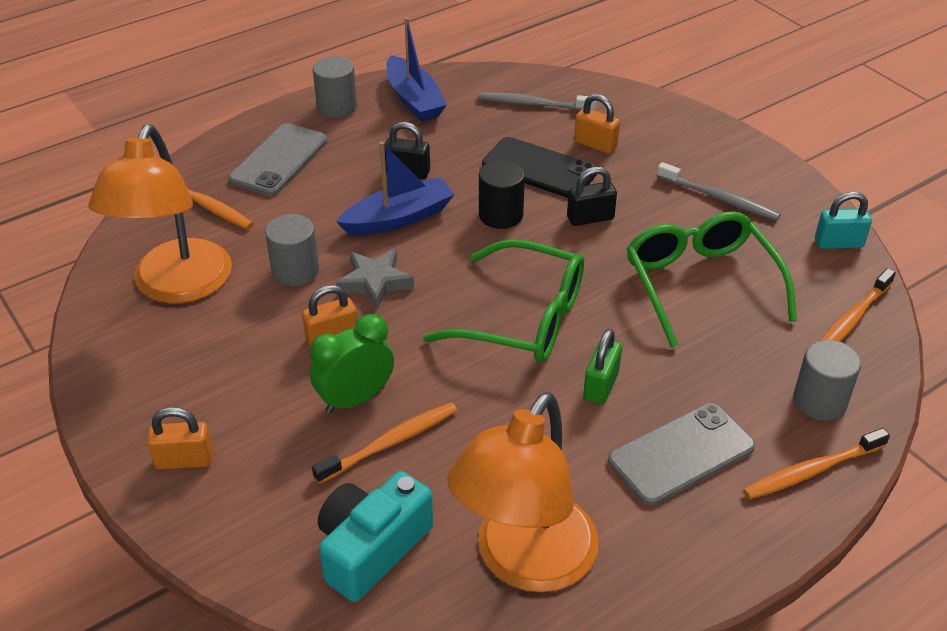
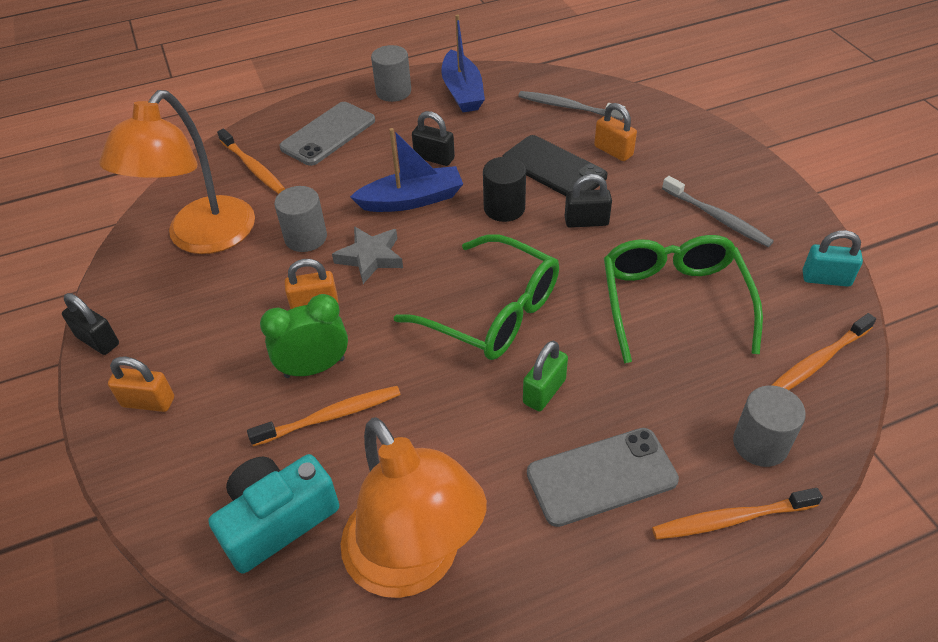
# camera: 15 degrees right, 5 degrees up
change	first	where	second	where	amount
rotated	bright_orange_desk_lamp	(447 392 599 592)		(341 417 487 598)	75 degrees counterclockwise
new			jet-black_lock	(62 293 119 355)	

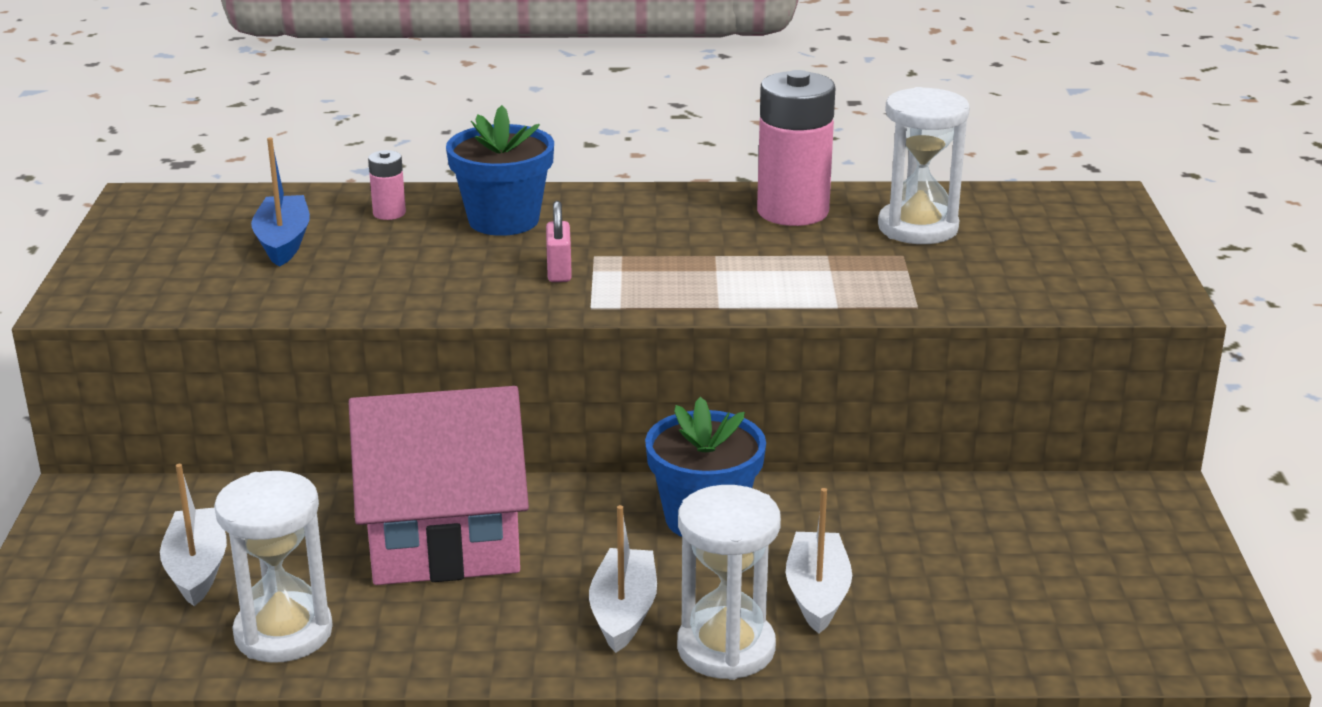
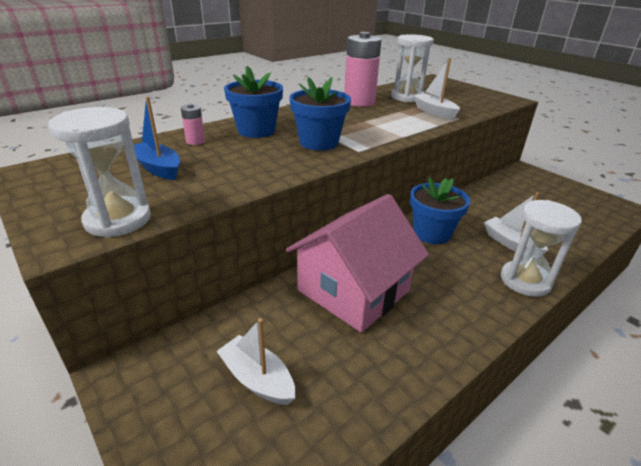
# camera: 40 degrees left, 5 degrees up
change	first	where	second	where	amount
swapped	pink_lock	(546 201 572 282)	cobalt_potted_plant	(289 77 351 151)	
shifted	white_sand_timer	(214 471 333 663)		(48 107 151 238)	
shifted	white_sailboat	(589 505 657 653)		(413 58 460 120)	

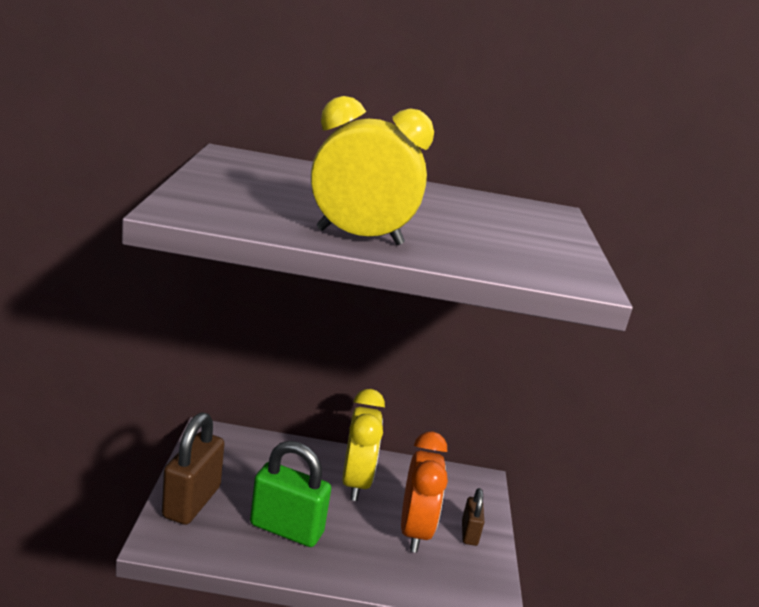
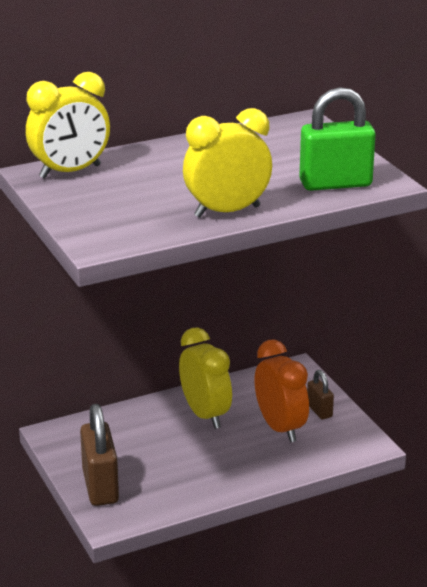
# camera: 25 degrees left, 5 degrees up
change	first	where	second	where	amount
shifted	emerald_lock	(250 441 331 547)		(299 87 376 191)	
new			bright_yellow_alarm_clock	(26 72 110 179)	

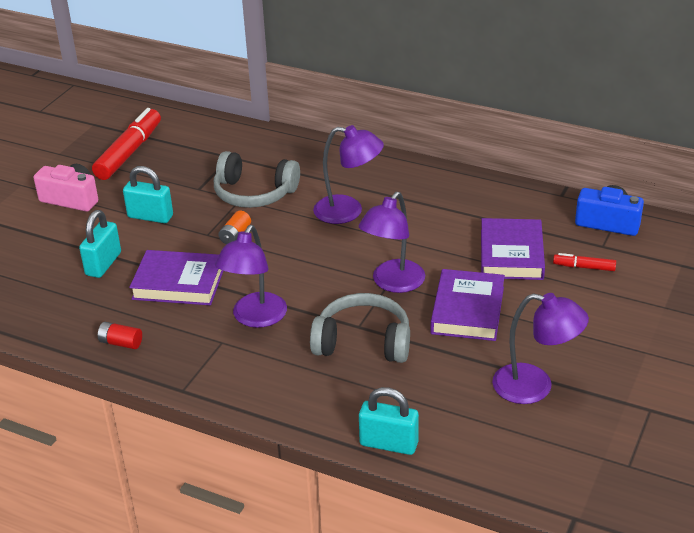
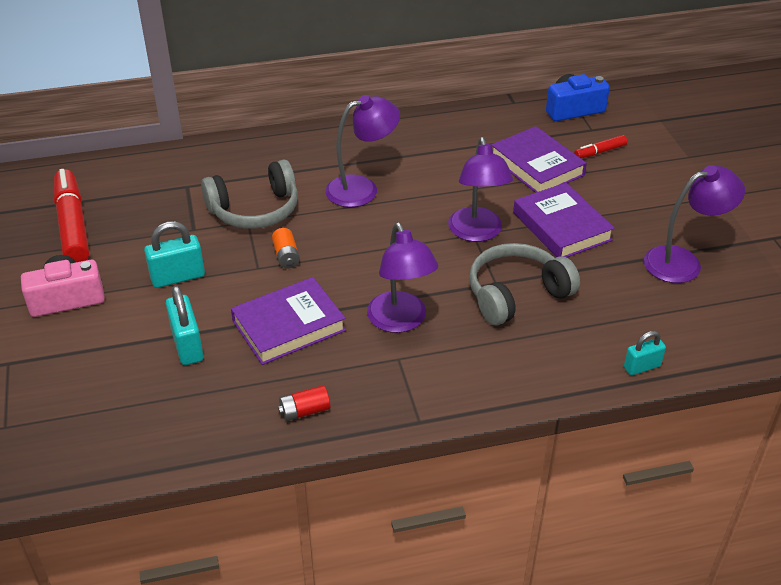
# camera: 40 degrees left, 5 degrees up
change	first	where	second	where	amount
scaled	turquoise_lock	(359 387 419 455)		(624 331 666 376)	x0.64

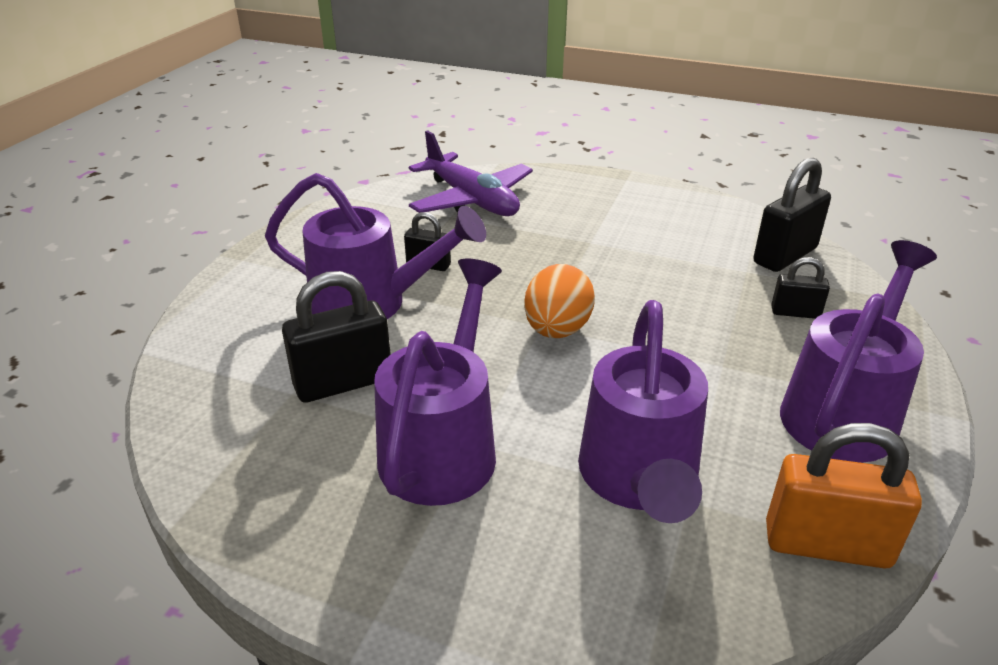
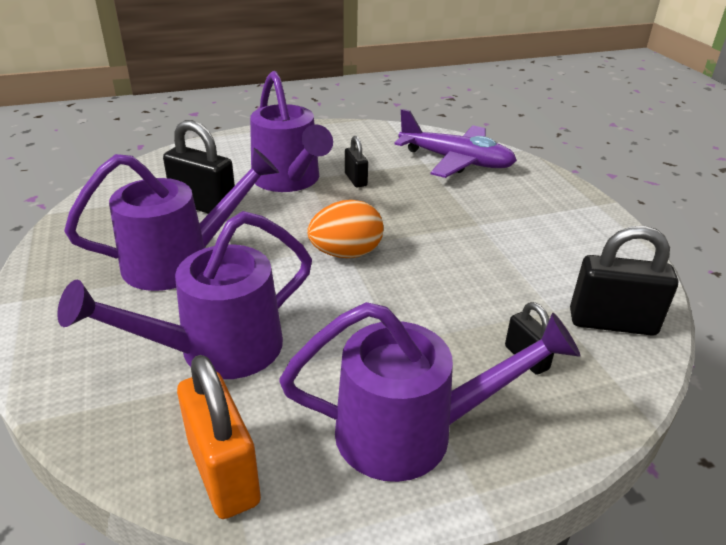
# camera: 50 degrees right, 0 degrees up
change	first	where	second	where	amount
rotated	violet_aeroplane	(409 130 533 216)		(394 109 517 178)	75 degrees counterclockwise

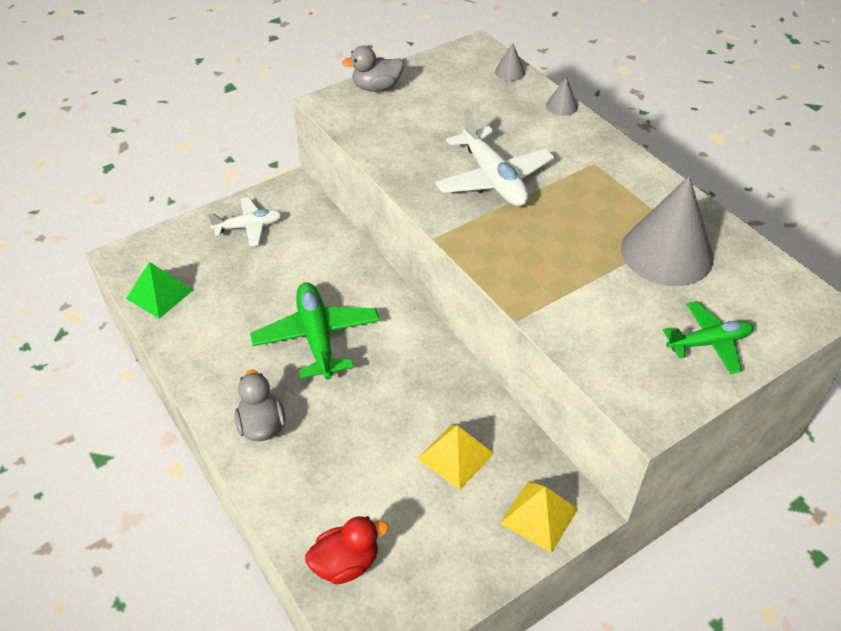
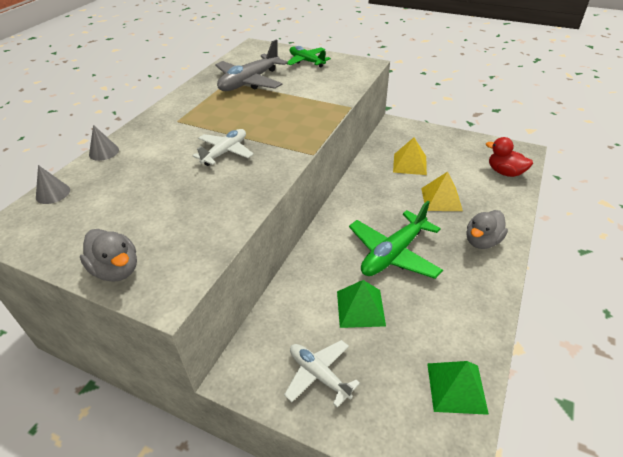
# camera: 120 degrees left, 5 degrees down
change	first	where	second	where	amount
scaled	white_aeroplane	(435 108 554 206)		(192 129 254 166)	x0.63
swapped	ash-grey_cone	(621 176 714 286)	ash-grey_aeroplane	(215 40 288 91)	
shifted	bright_yellow_pyramid_shape	(500 481 578 553)		(421 171 463 211)	
new			emerald_pyramid_shape	(337 280 386 328)	

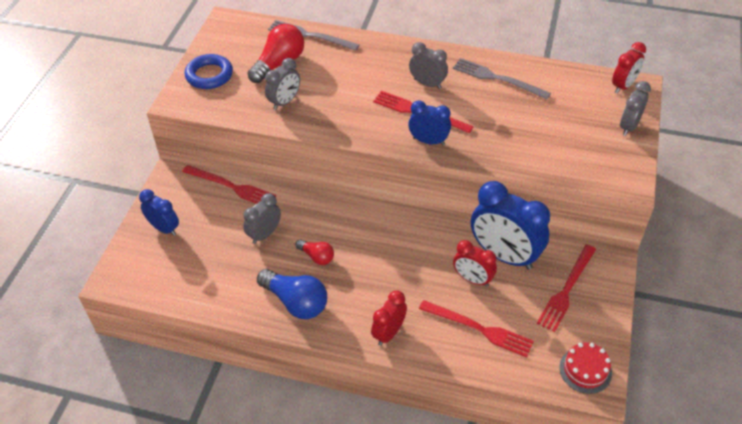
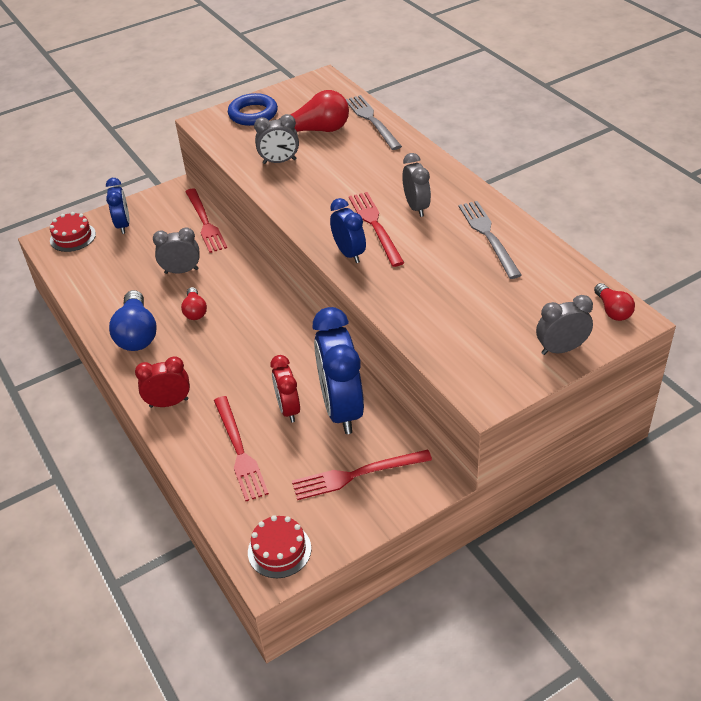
# camera: 45 degrees right, 5 degrees down
change	first	where	second	where	amount
swapped	scarlet_alarm_clock	(612 42 646 94)	scarlet_light_bulb	(594 283 635 321)	
new			scarlet_layer_cake	(50 212 96 252)	

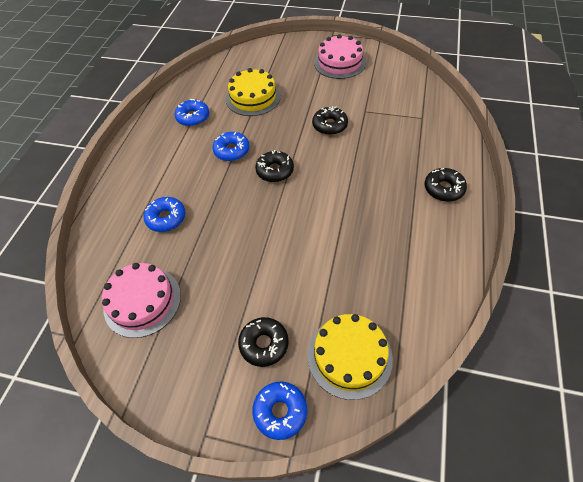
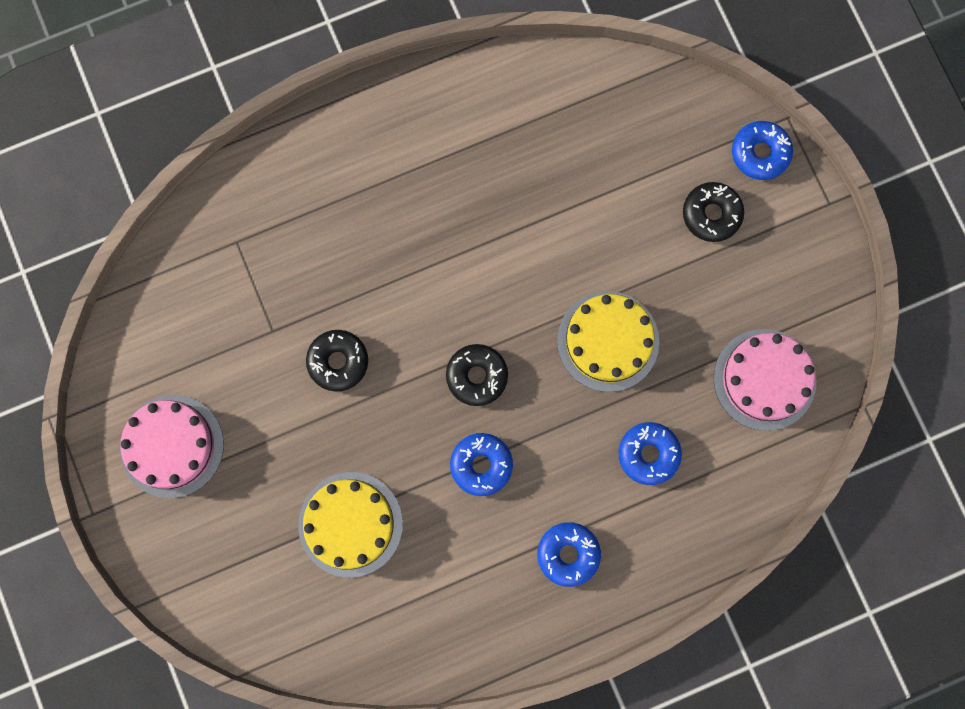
# camera: 130 degrees left, 25 degrees up
change	first	where	second	where	amount
shifted	cobalt_donut	(175 99 209 127)		(537 522 601 587)	
gone	jet-black_donut	(424 168 467 202)			
shifted	bright_yellow_layer_cake	(308 314 393 400)		(557 291 659 392)	

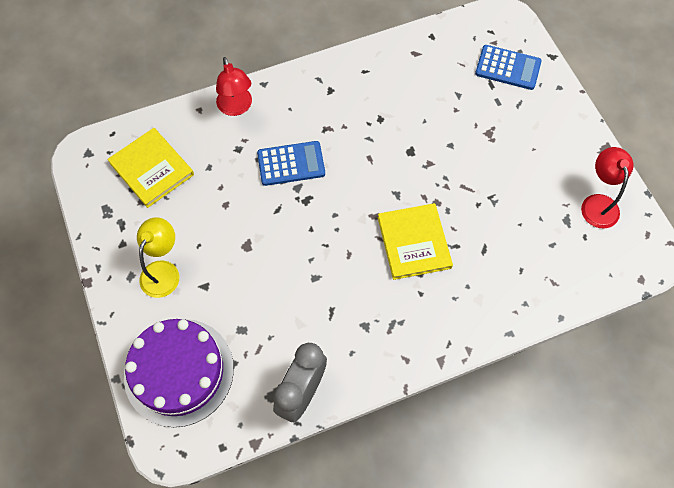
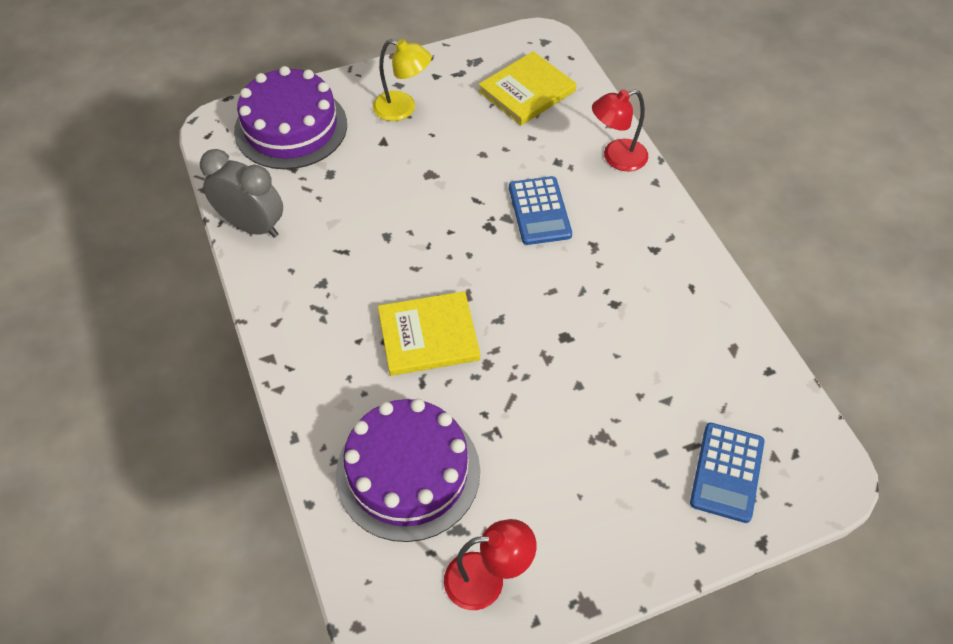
# camera: 90 degrees right, 10 degrees down
change	first	where	second	where	amount
new			violet_layer_cake	(336 399 480 542)	

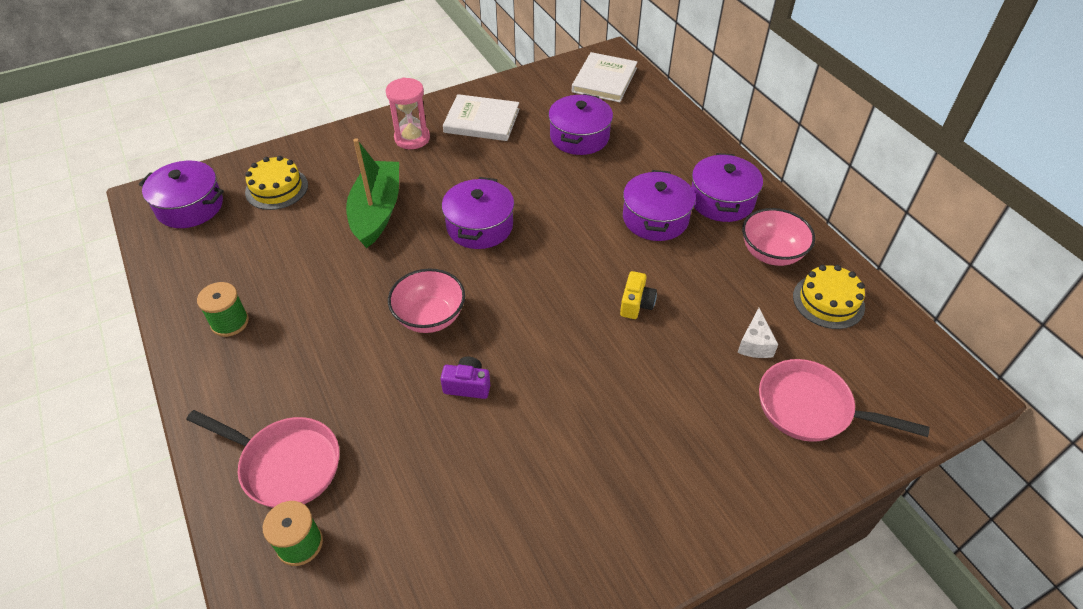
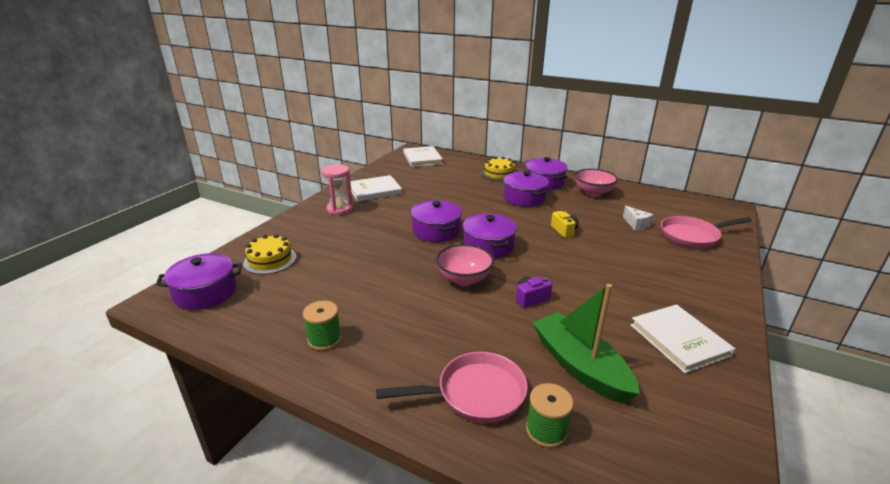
# camera: 35 degrees left, 20 degrees down
change	first	where	second	where	amount
shifted	violet_stockpot	(548 94 613 155)		(463 213 517 259)	
shifted	emerald_sailboat	(346 138 399 248)		(533 284 640 404)	
shifted	bright_yellow_layer_cake	(793 265 865 329)		(481 157 516 182)	
new			white_hardcover	(630 304 735 373)	

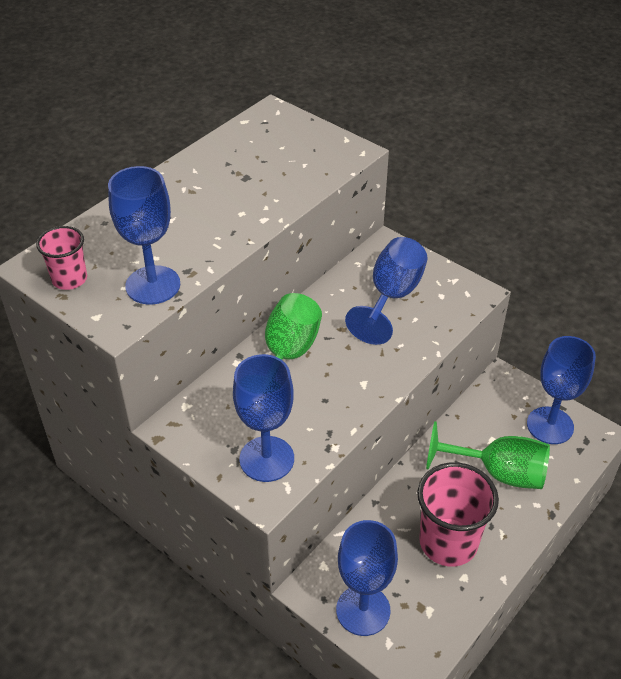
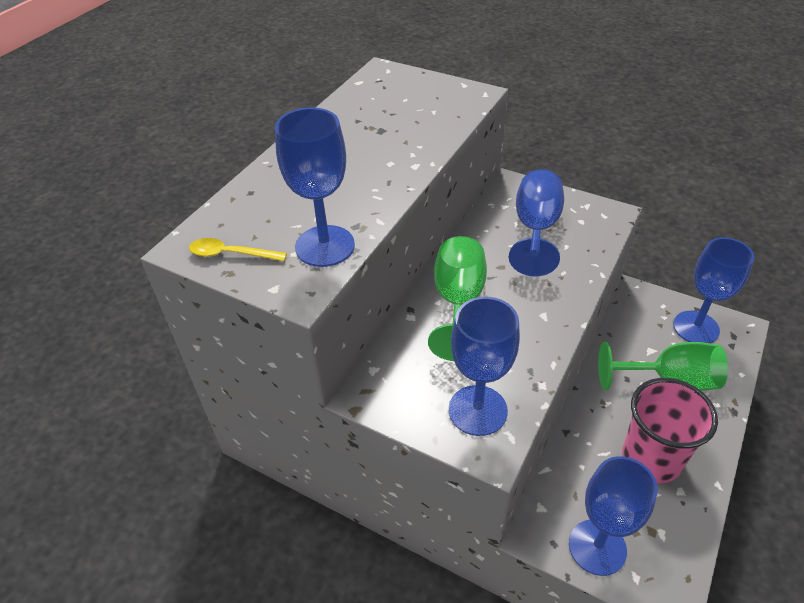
# camera: 10 degrees left, 0 degrees up
change	first	where	second	where	amount
swapped	pink_beaker	(36 226 87 290)	bright_yellow_spoon	(189 238 287 261)	

